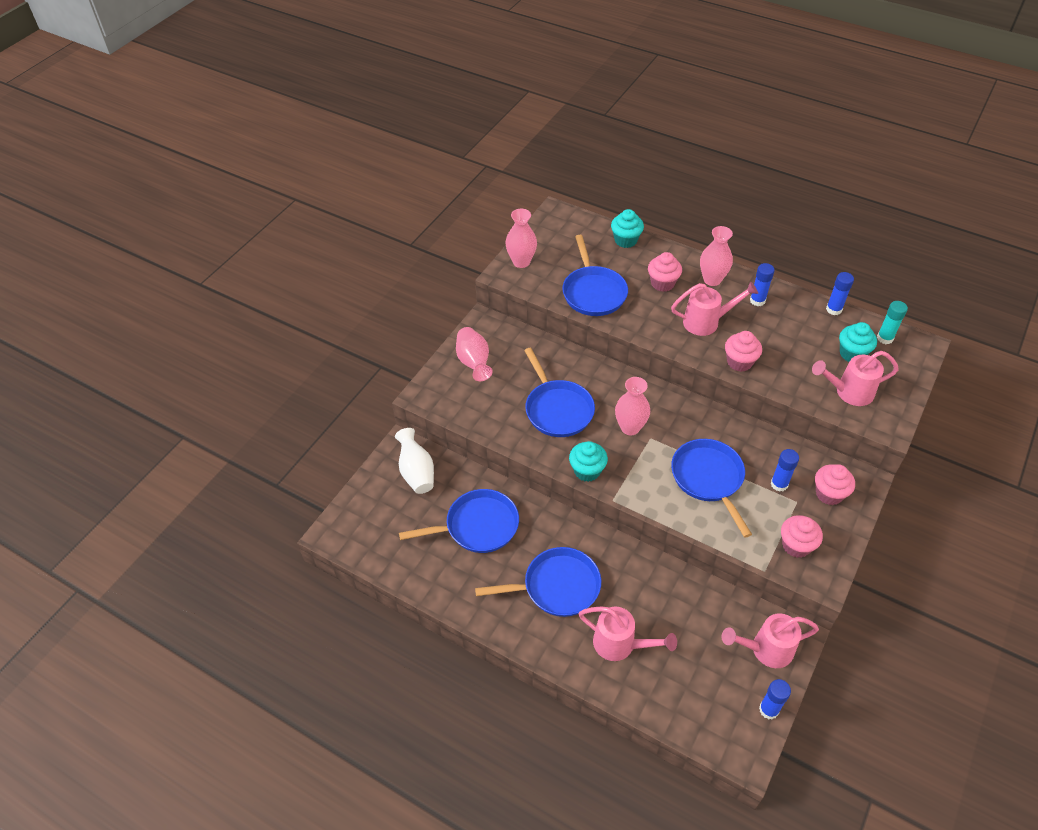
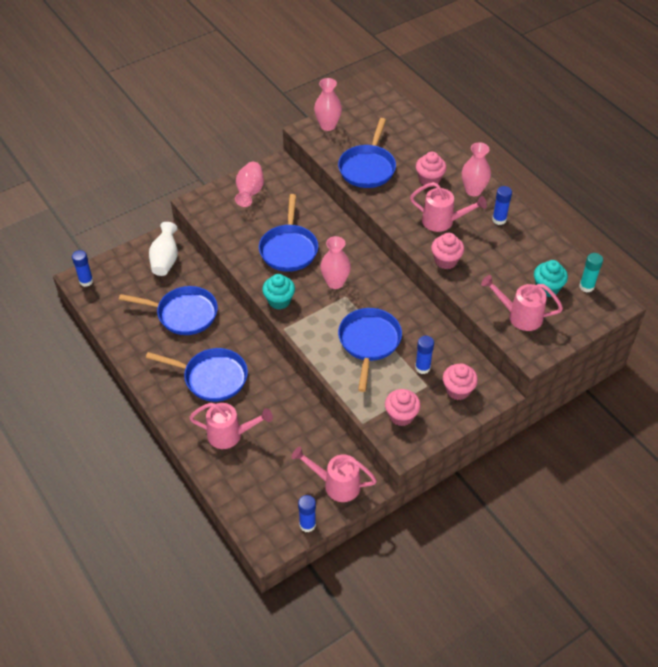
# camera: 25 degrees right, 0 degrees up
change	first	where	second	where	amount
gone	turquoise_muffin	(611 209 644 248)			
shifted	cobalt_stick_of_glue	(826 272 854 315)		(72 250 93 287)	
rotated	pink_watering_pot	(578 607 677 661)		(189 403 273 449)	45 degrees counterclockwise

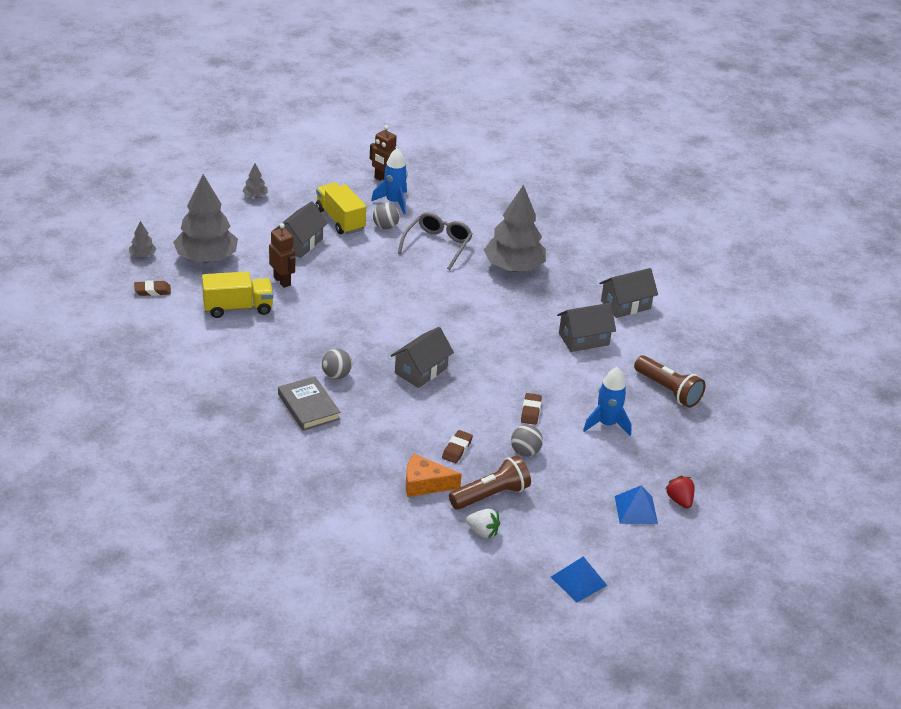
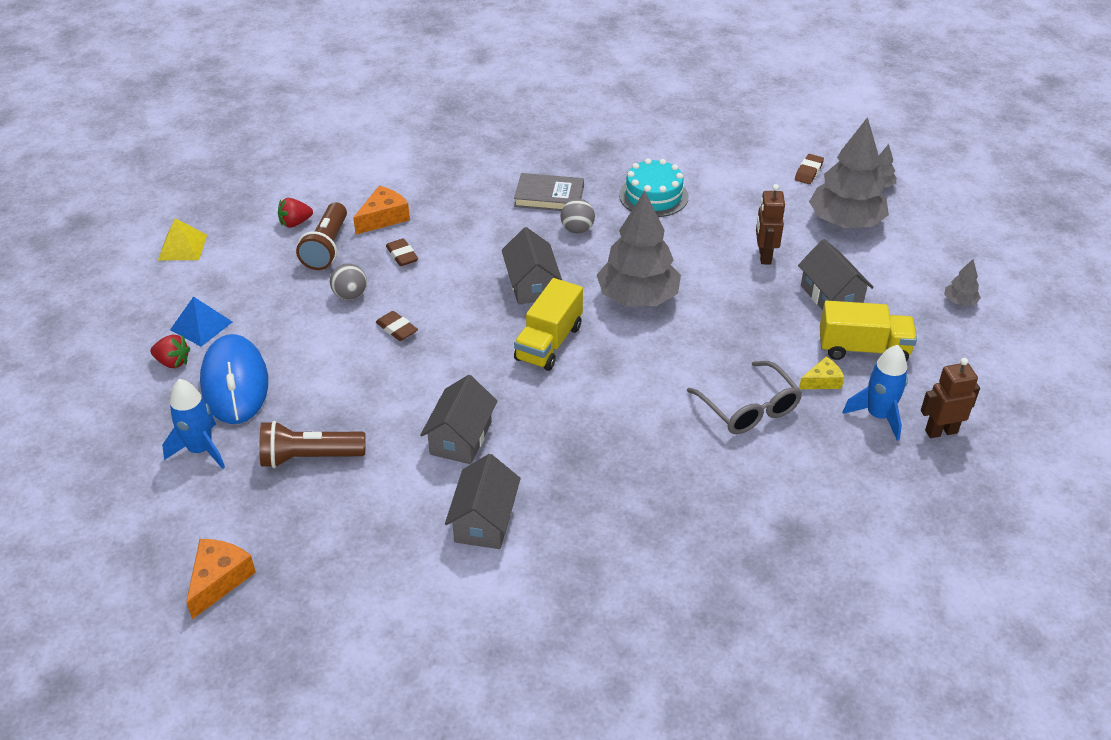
# camera: 130 degrees right, 5 degrees up
change	first	where	second	where	amount
shifted	ash-grey_toy_tree	(484 184 546 272)		(597 191 681 306)	
swapped	ash-grey_ball	(373 203 400 229)	bright_yellow_cheese	(799 357 844 389)	
rotated	brown_toy_robot	(269 223 295 288)		(756 184 785 265)	90 degrees clockwise
shifted	bright_yellow_lorry	(202 271 273 318)		(514 278 583 371)	
shifted	cobalt_spaceship	(583 367 632 436)		(162 379 225 469)	
repainted	white_berry	(466 509 500 538)	scarlet_berry	(278 198 313 228)	
repainted	cobalt_pyramid_shape	(551 556 607 602)	bright_yellow_pyramid_shape	(158 219 207 260)	
new			turquoise_layer_cake	(619 158 688 217)	
new			cobalt_mouse	(200 334 268 424)	
new			bright_orange_cheese	(186 539 256 619)	

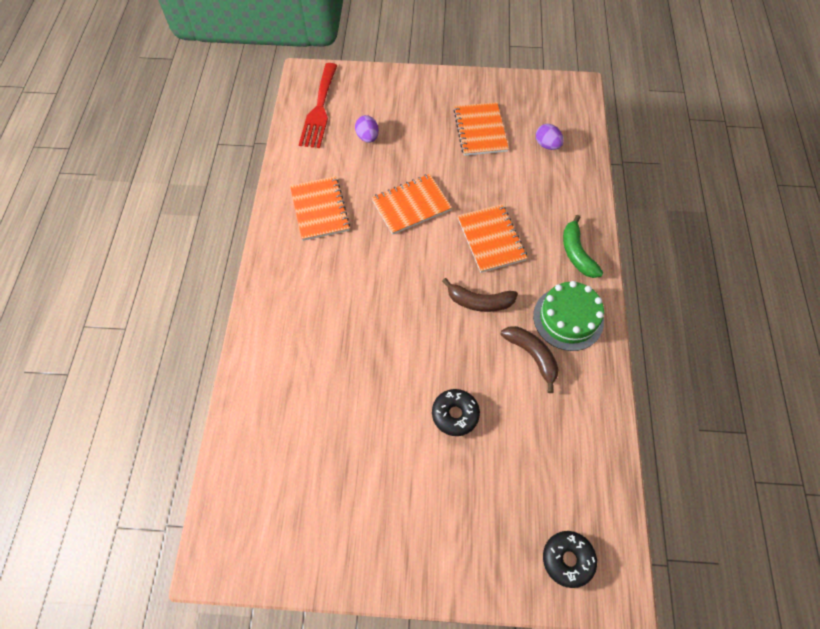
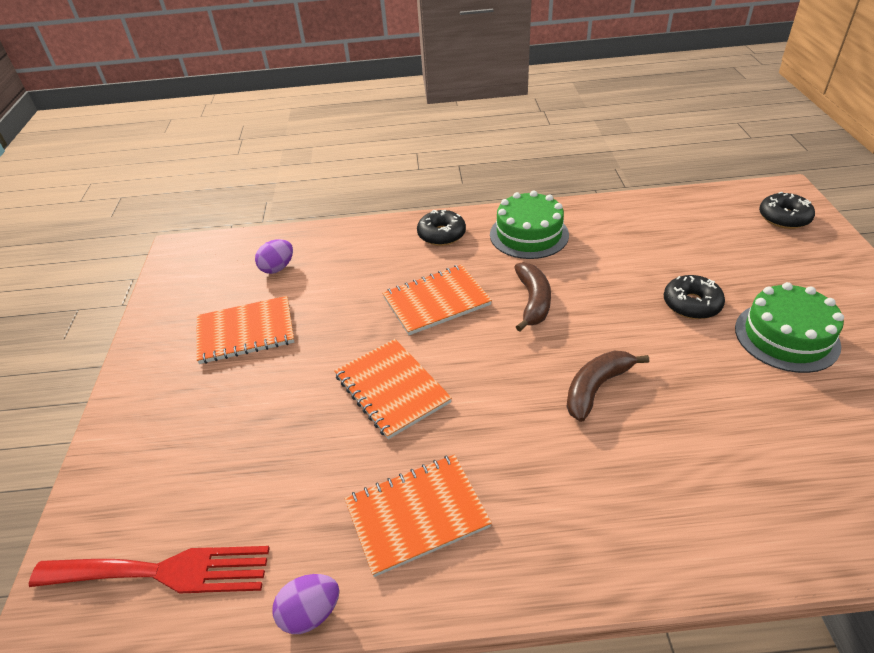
# camera: 95 degrees left, 20 degrees down
change	first	where	second	where	amount
shifted	violet_egg_shape	(355 115 379 143)		(272 574 339 634)	
swapped	emerald_toy_banana	(563 215 603 278)	jet-black_donut	(417 210 466 246)	
shifted	brown_toy_banana	(501 326 558 393)		(566 351 649 422)	
new			emerald_layer_cake	(735 282 844 373)	

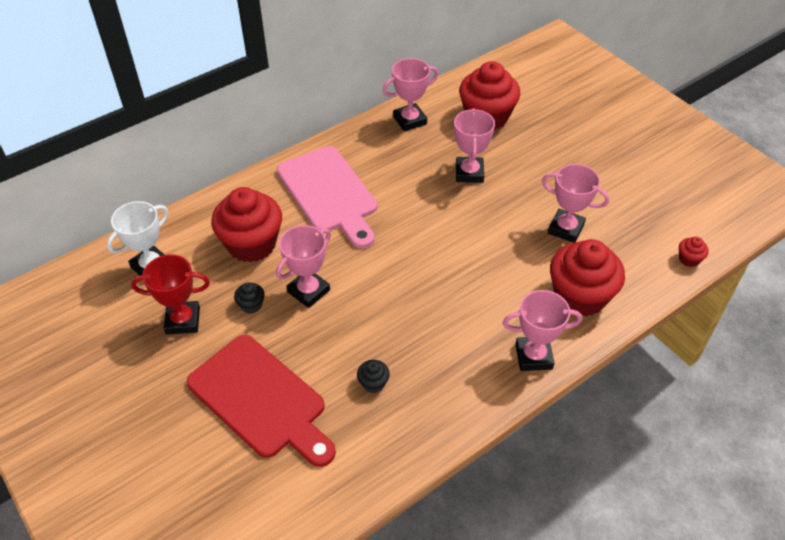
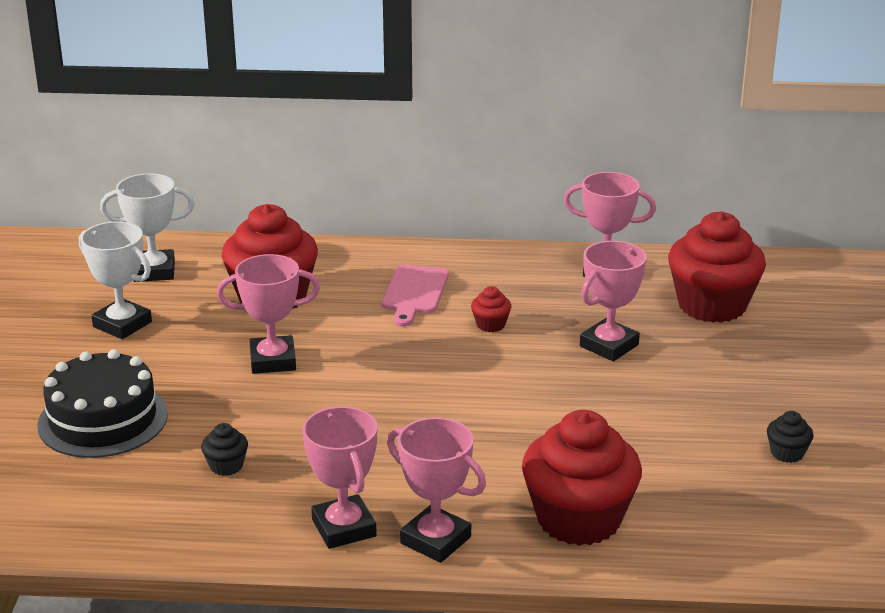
# camera: 40 degrees right, 20 degrees down
change	first	where	second	where	amount
scaled	pink_cutting_board	(277 146 377 249)		(382 265 449 327)	x0.55
shifted	pink_prize_cup	(542 164 609 243)		(302 406 377 549)	
shifted	scarlet_muffin	(679 237 709 267)		(471 286 511 332)	
repainted	scarlet_prize_cup	(131 254 210 335)	white_prize_cup	(79 221 152 339)	
shifted	jet-black_muffin	(234 283 265 314)		(767 411 814 463)	
swapped	scarlet_cutting_board	(187 335 336 467)	jet-black_layer_cake	(37 349 168 458)	

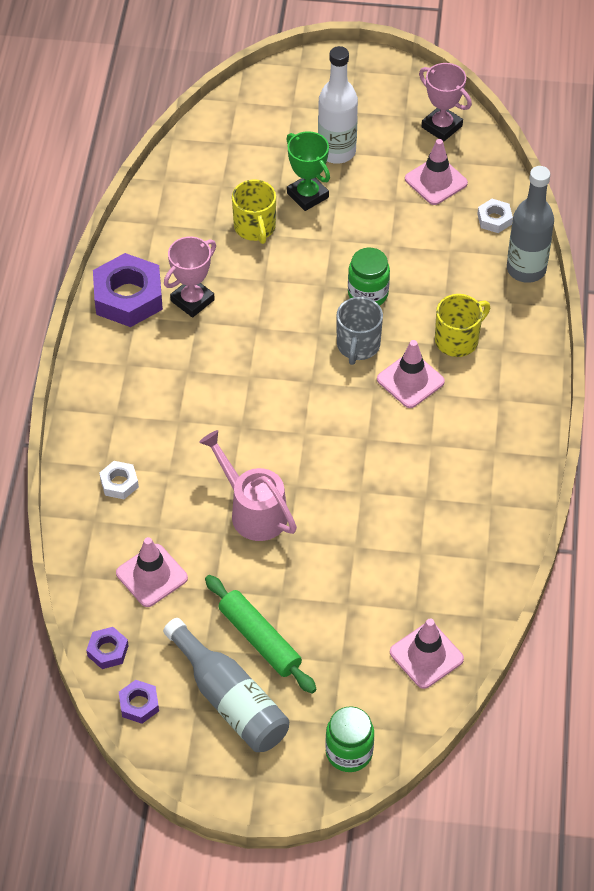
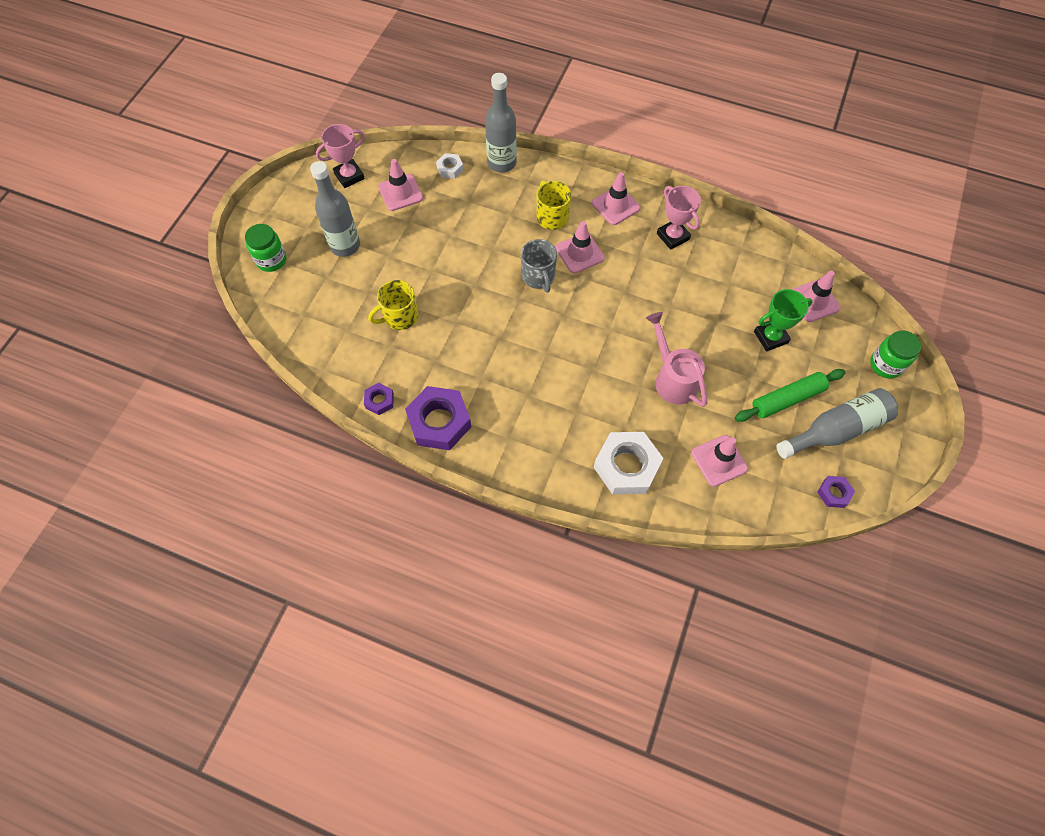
# camera: 75 degrees left, 10 degrees up
change	first	where	second	where	amount
repainted	white_drink_bottle	(318 46 358 164)	ash-grey_drink_bottle	(310 161 360 257)	
shifted	emerald_prize_cup	(286 131 330 211)		(754 289 813 351)	
rotated	bright_yellow_tea_mug	(232 179 276 244)		(368 280 418 330)	150 degrees clockwise
shifted	pink_prize_cup	(164 237 216 318)		(657 186 701 250)	
shifted	emerald_jar	(348 248 390 306)		(245 224 287 272)	
rotated	ash-grey_tea_mug	(336 297 383 365)		(521 239 557 293)	45 degrees clockwise
rotated	pink_watering_pot	(199 430 297 541)		(646 312 707 407)	90 degrees clockwise
scaled	white_hexagon_nut	(99 461 139 499)		(594 432 664 495)	x2.03
shifted	violet_hexagon_nut	(86 627 129 669)		(364 383 394 415)	
new			pink_traffic_cone	(592 172 640 225)	

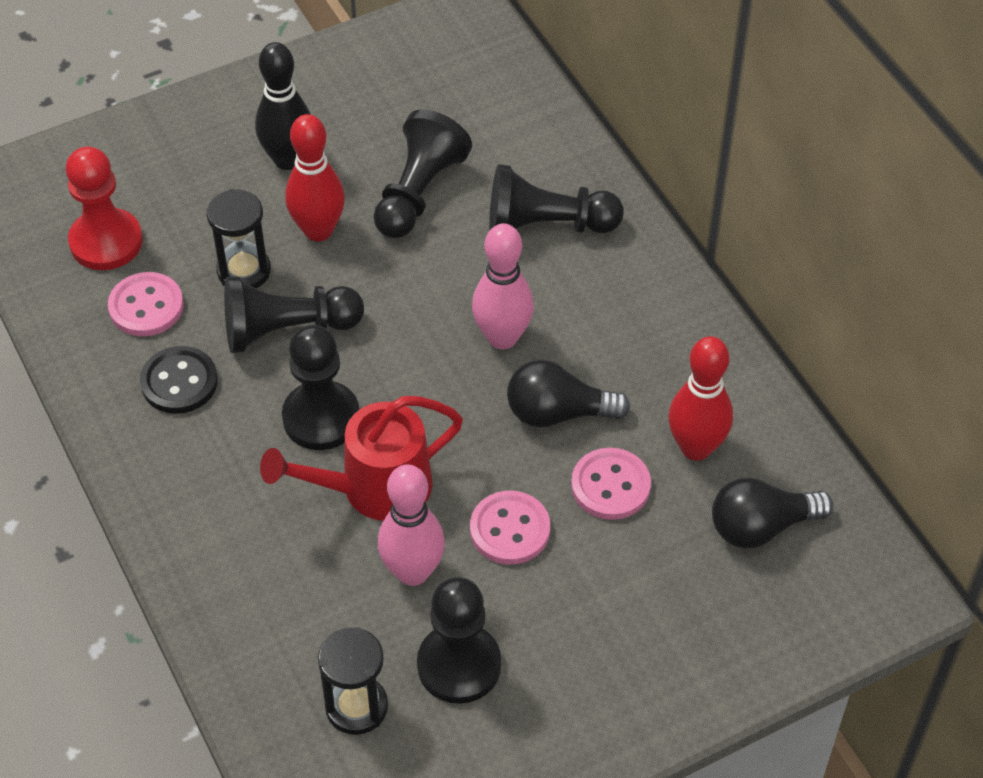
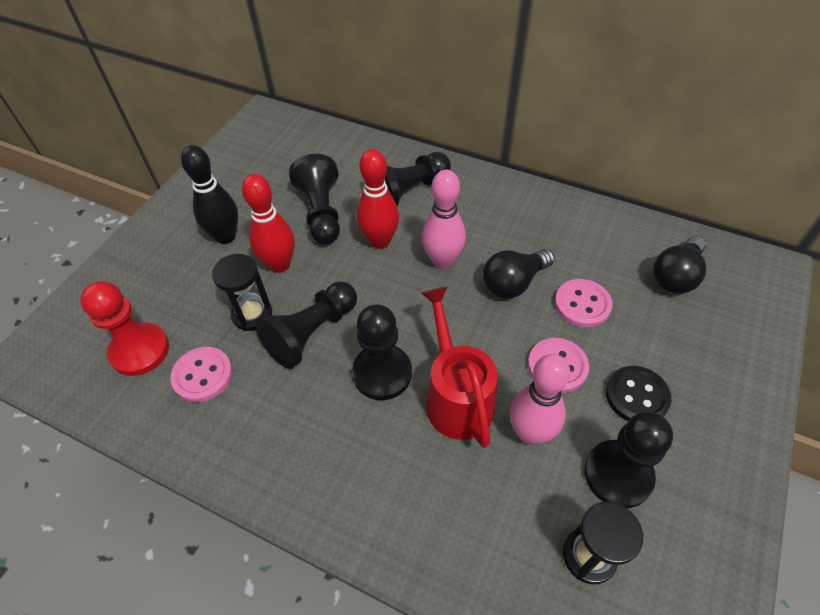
# camera: 35 degrees left, 0 degrees up
change	first	where	second	where	amount
shifted	scarlet_tenpin	(668 336 733 461)		(357 149 399 249)	
shifted	jet-black_sewing_button	(140 346 218 414)		(606 366 671 421)	
rotated	scarlet_watering_pot	(260 396 463 521)		(421 287 498 448)	135 degrees clockwise

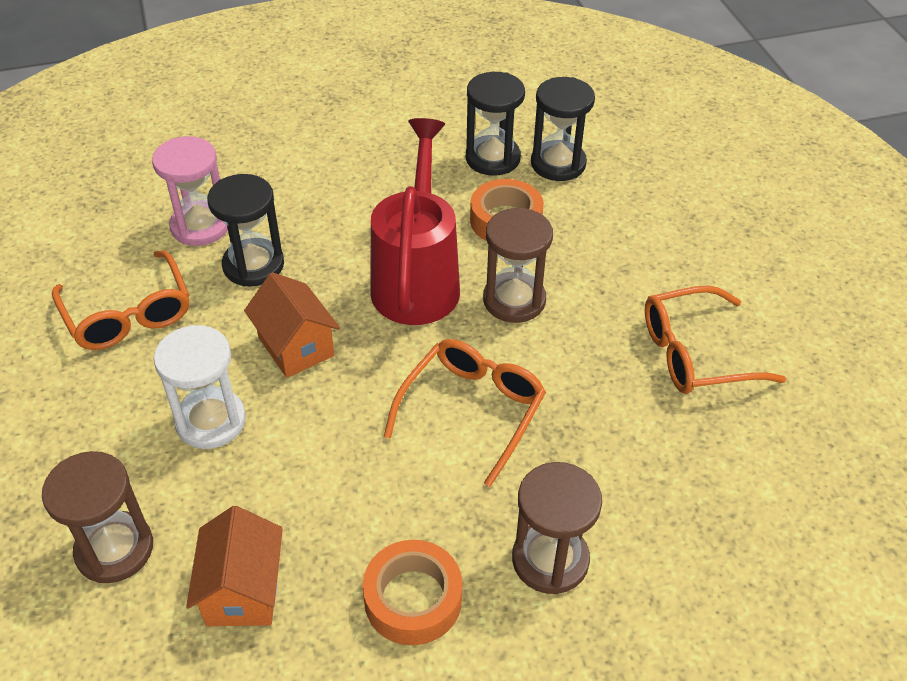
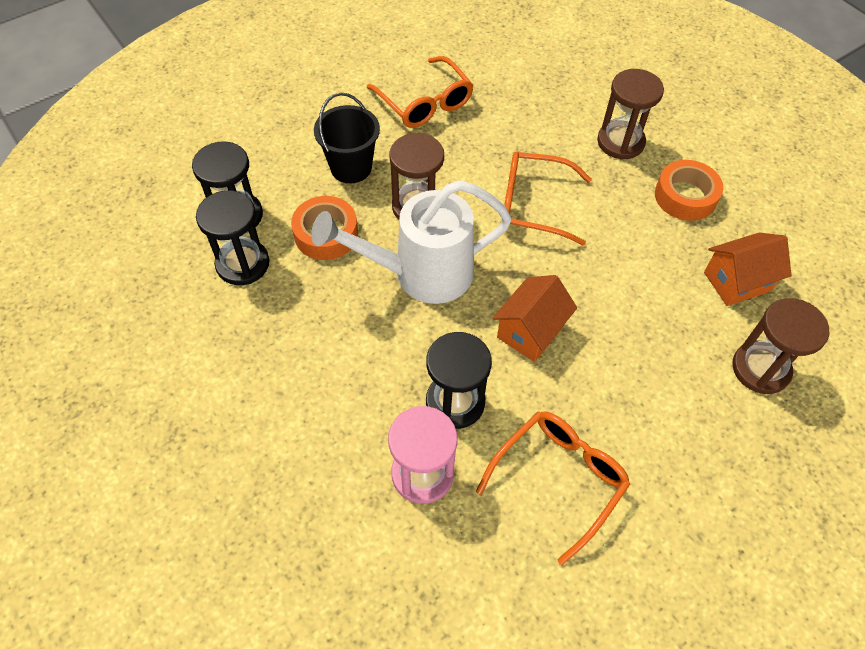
# camera: 110 degrees left, 10 degrees up
change	first	where	second	where	amount
repainted	scarlet_watering_pot	(370 118 460 325)	white_watering_pot	(311 180 512 304)	
gone	white_sand_timer	(154 325 246 449)			
new			jet-black_pail	(314 93 380 183)	

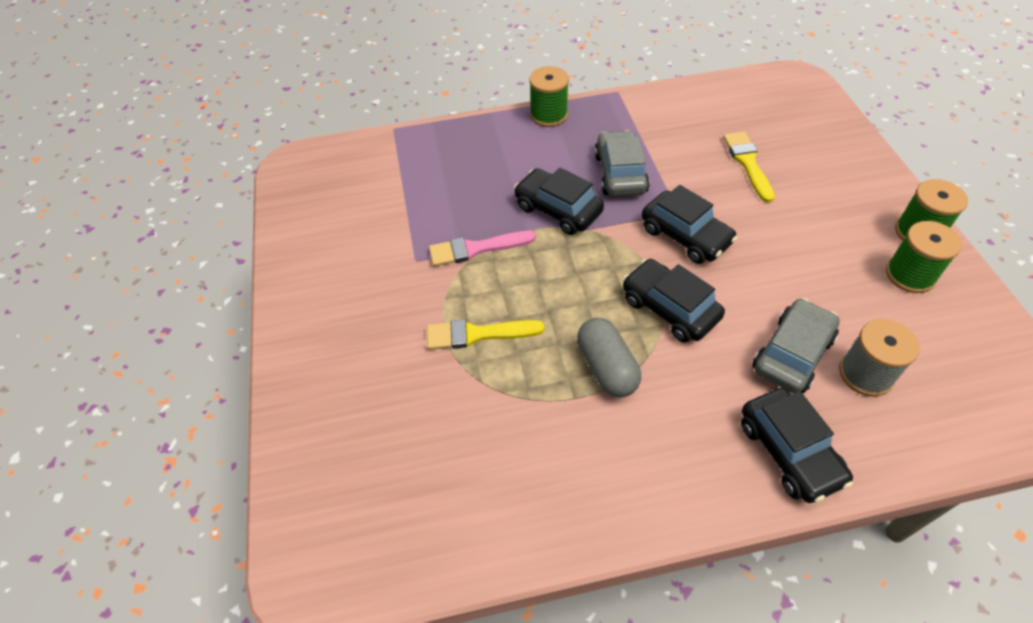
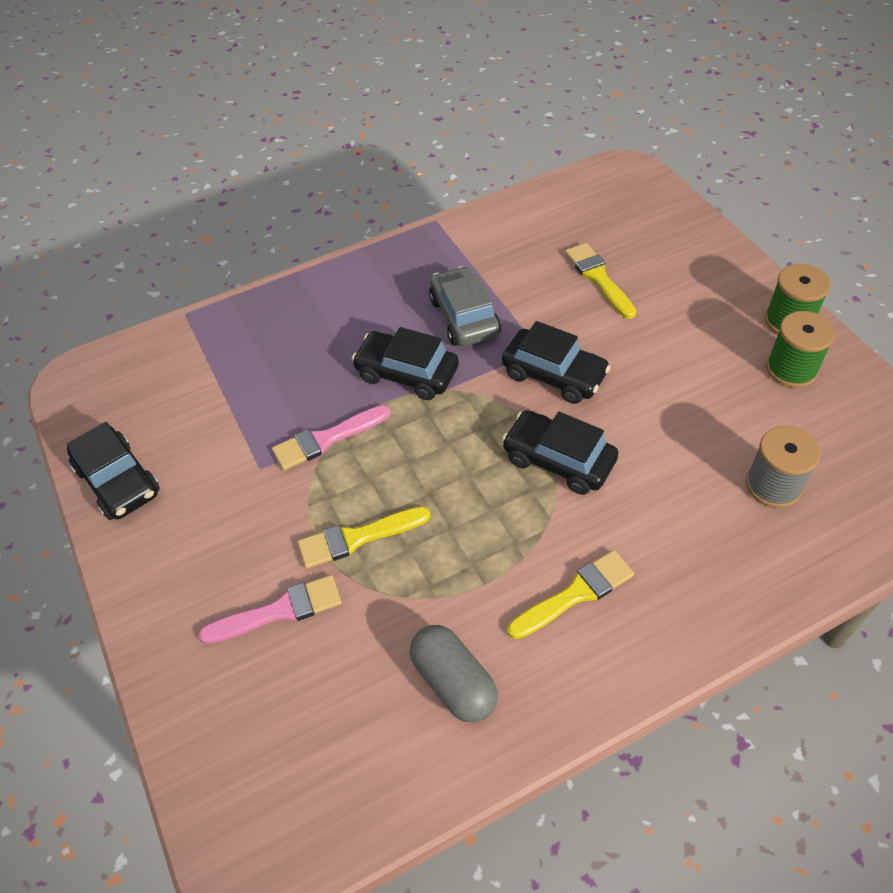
# camera: 15 degrees left, 0 degrees up
change	first	where	second	where	amount
gone	emerald_bobbin	(529 66 569 127)			
gone	ash-grey_automobile	(752 298 840 393)			
shifted	ash-grey_pill_shape	(577 318 641 397)		(410 625 498 722)	
shifted	jet-black_automobile	(741 388 853 503)		(67 422 160 520)	
new			bright_yellow_paintbrush	(507 550 634 639)	
new			pink_paintbrush	(198 575 342 644)	

